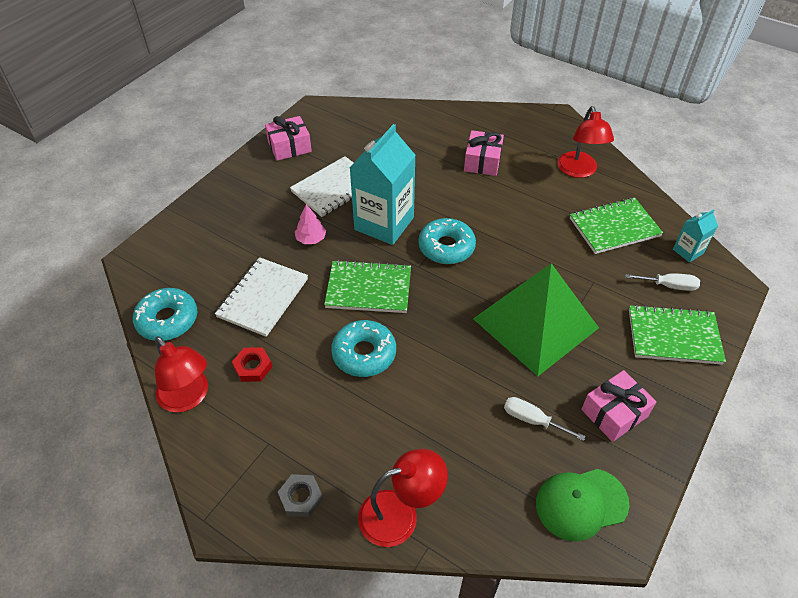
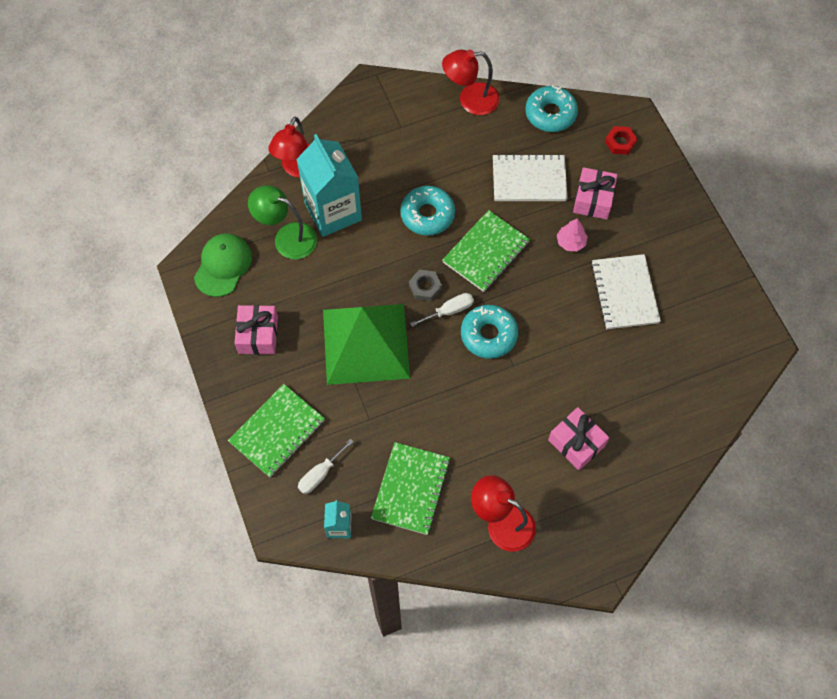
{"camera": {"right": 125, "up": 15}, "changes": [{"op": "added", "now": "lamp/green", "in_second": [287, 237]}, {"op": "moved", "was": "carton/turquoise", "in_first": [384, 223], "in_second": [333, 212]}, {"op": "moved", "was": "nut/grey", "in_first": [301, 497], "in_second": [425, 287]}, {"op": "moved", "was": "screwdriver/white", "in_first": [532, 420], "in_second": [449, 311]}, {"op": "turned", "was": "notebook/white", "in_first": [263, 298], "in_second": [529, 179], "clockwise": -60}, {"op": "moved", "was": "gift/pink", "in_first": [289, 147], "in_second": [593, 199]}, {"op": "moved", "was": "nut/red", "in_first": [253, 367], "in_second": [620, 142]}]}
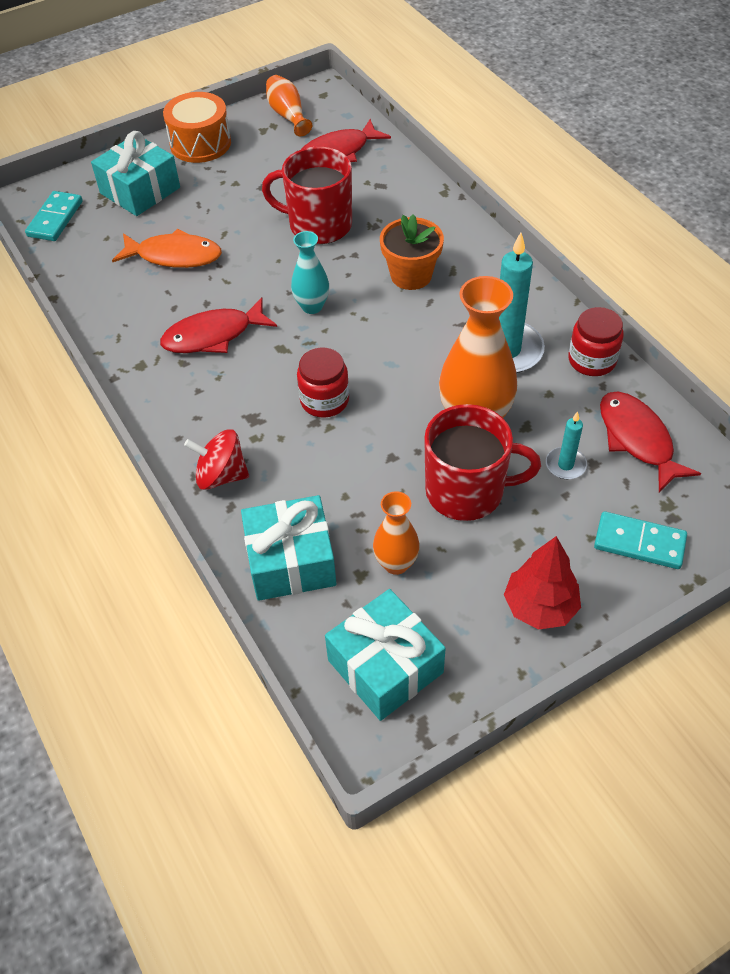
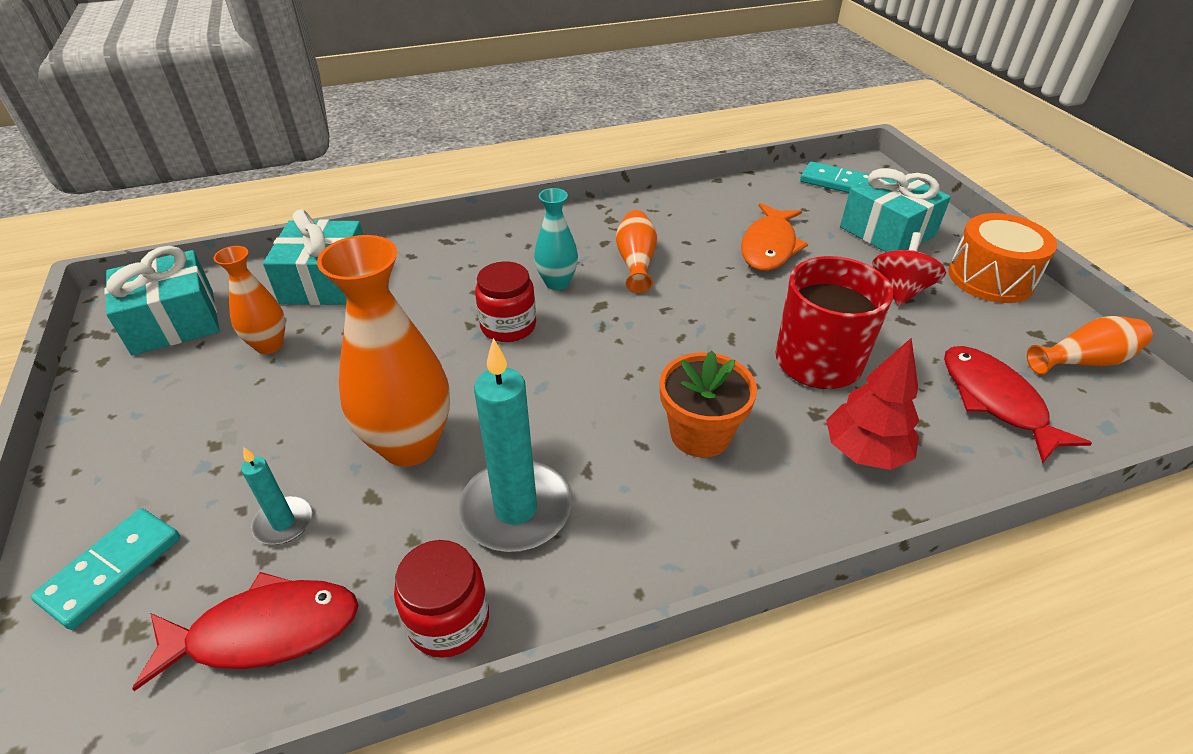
{"camera": {"right": 100, "up": -10}, "changes": [{"op": "moved", "was": "vase/turquoise", "in_first": [312, 306], "in_second": [557, 283]}, {"op": "replaced", "was": "fish/red", "now": "vase/orange", "in_first": [213, 335], "in_second": [636, 262]}, {"op": "moved", "was": "tree/red", "in_first": [540, 607], "in_second": [864, 452]}, {"op": "moved", "was": "spinning top/red", "in_first": [221, 475], "in_second": [900, 291]}, {"op": "removed", "was": "mug/red", "in_first": [467, 491]}]}
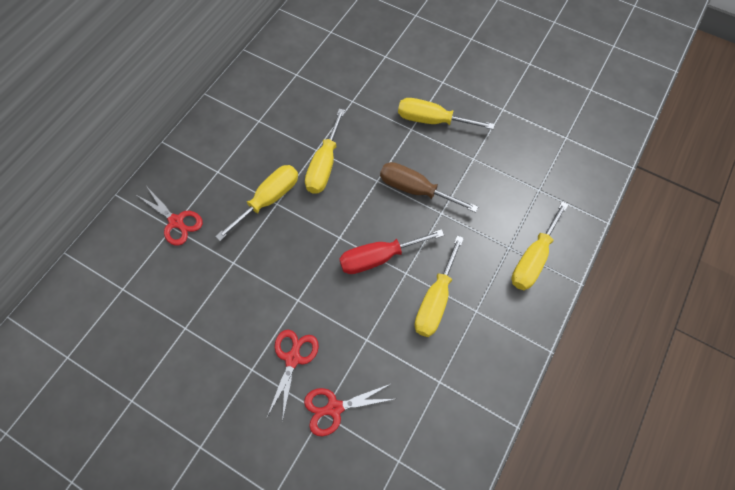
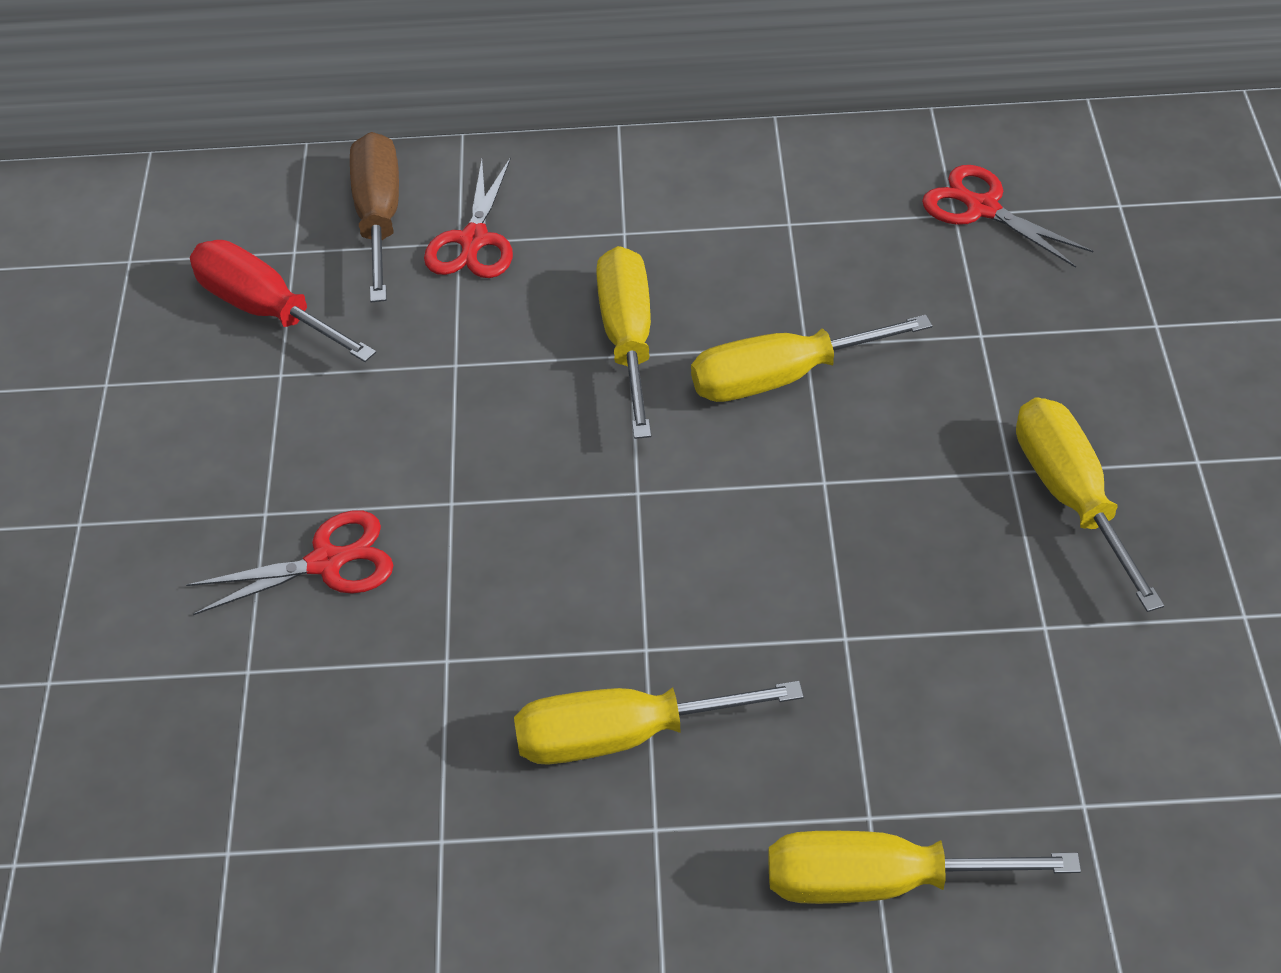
{"camera": {"right": 60, "up": -15}, "changes": [{"op": "moved", "was": "screwdriver/red", "in_first": [378, 257], "in_second": [266, 310]}, {"op": "moved", "was": "screwdriver/brown", "in_first": [415, 189], "in_second": [379, 217]}, {"op": "turned", "was": "screwdriver/yellow", "in_first": [269, 200], "in_second": [628, 338], "clockwise": -105}, {"op": "moved", "was": "scissors/red", "in_first": [334, 408], "in_second": [982, 208]}]}
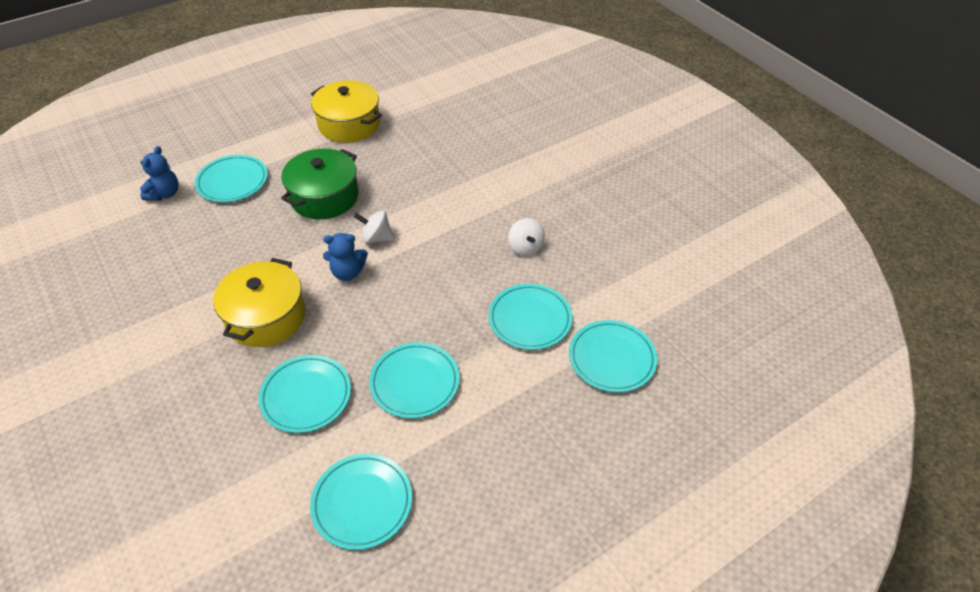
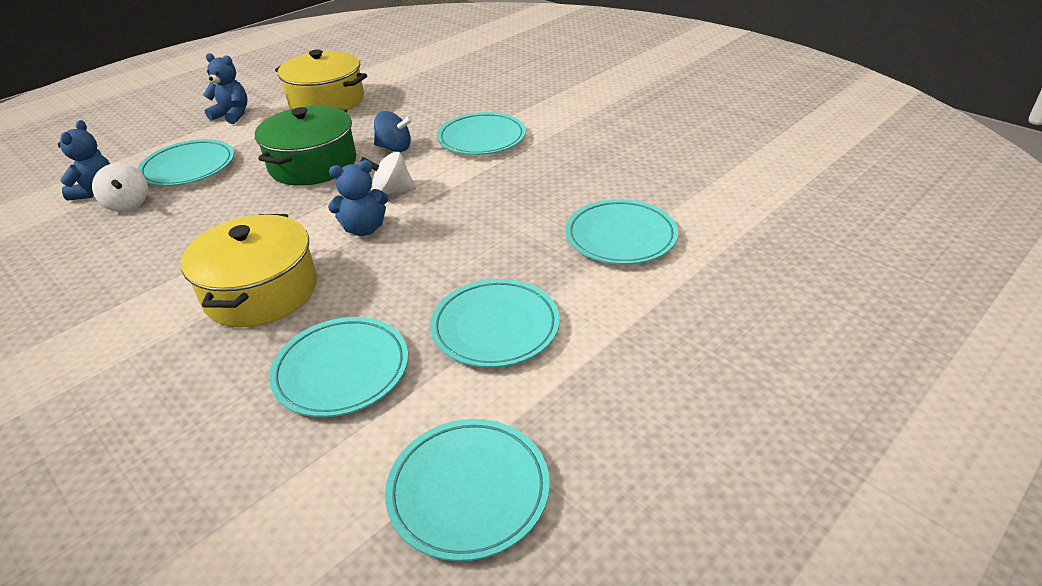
{"camera": {"right": -10, "up": -10}, "changes": [{"op": "moved", "was": "spinning top/white", "in_first": [525, 248], "in_second": [128, 204]}, {"op": "added", "now": "teddy bear/blue", "in_second": [232, 115]}, {"op": "added", "now": "spinning top/blue", "in_second": [395, 148]}, {"op": "moved", "was": "plate/turquoise", "in_first": [612, 358], "in_second": [482, 138]}]}
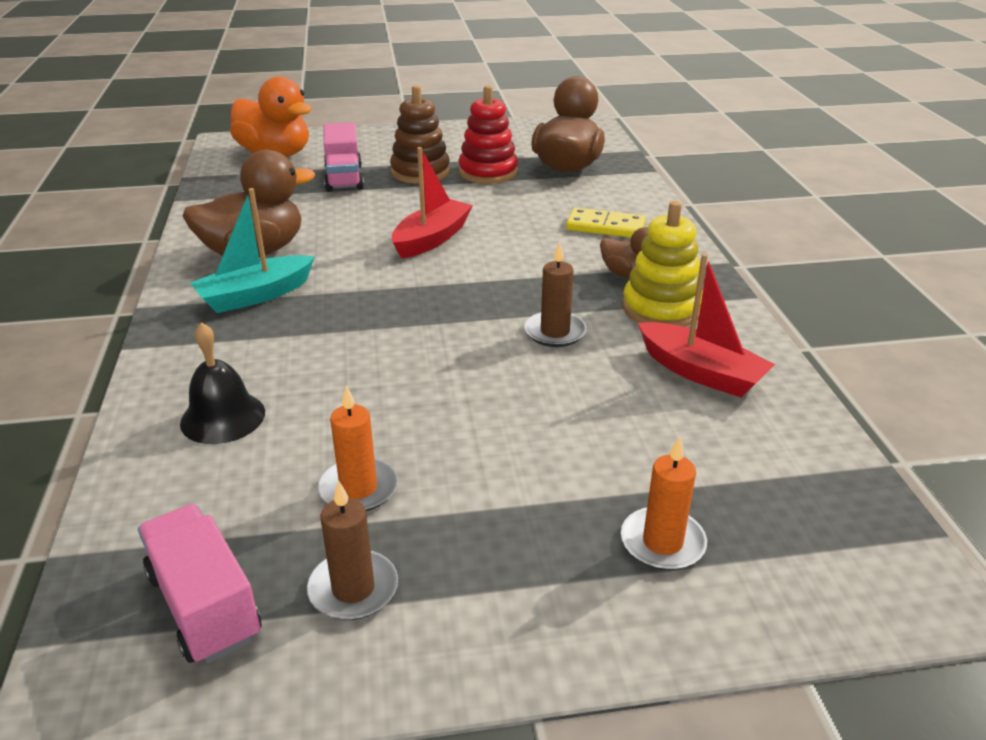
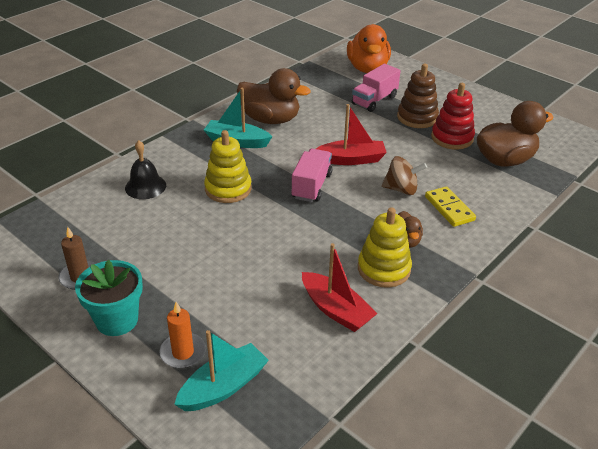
{"camera": {"right": 50, "up": 5}, "changes": [{"op": "added", "now": "flower pot/turquoise", "in_second": [117, 320]}, {"op": "added", "now": "boat/turquoise", "in_second": [223, 387]}, {"op": "added", "now": "stacking toy/yellow", "in_second": [228, 189]}, {"op": "moved", "was": "truck/pink", "in_first": [204, 605], "in_second": [311, 186]}, {"op": "turned", "was": "boat/red", "in_first": [701, 372], "in_second": [336, 310], "clockwise": -45}, {"op": "added", "now": "spinning top/brown", "in_second": [401, 189]}, {"op": "removed", "was": "candle/orange", "in_first": [358, 488]}, {"op": "removed", "was": "candle/brown", "in_first": [555, 332]}]}
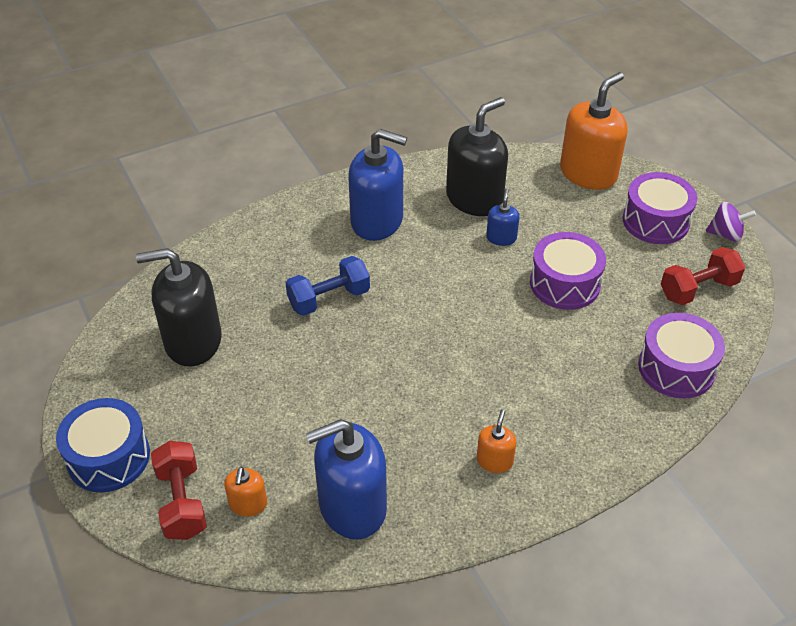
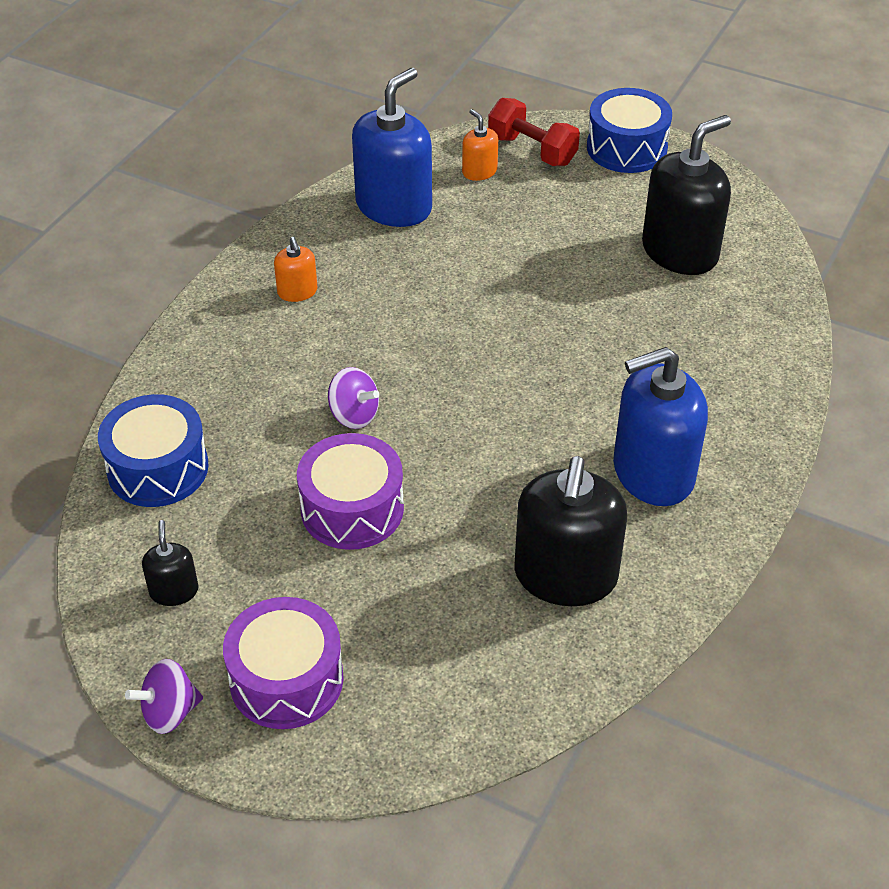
{"camera": {"right": 145, "up": 0}, "changes": [{"op": "recoloured", "was": "drum/purple", "now": "drum/blue", "in_first": [676, 368], "in_second": [158, 468]}, {"op": "replaced", "was": "dumbbell/red", "now": "soap dispenser/black", "in_first": [698, 289], "in_second": [174, 591]}, {"op": "added", "now": "spinning top/purple", "in_second": [354, 415]}, {"op": "removed", "was": "dumbbell/blue", "in_first": [329, 299]}, {"op": "removed", "was": "soap dispenser/blue", "in_first": [501, 238]}, {"op": "removed", "was": "soap dispenser/orange", "in_first": [588, 173]}]}
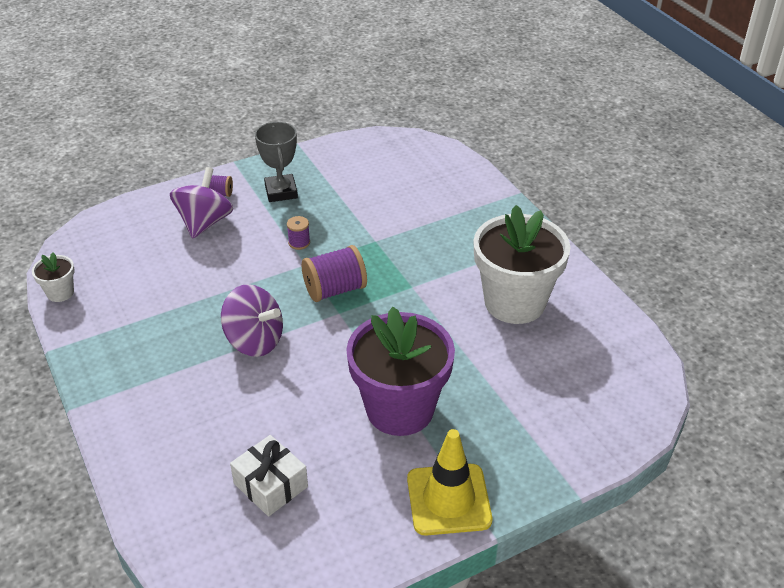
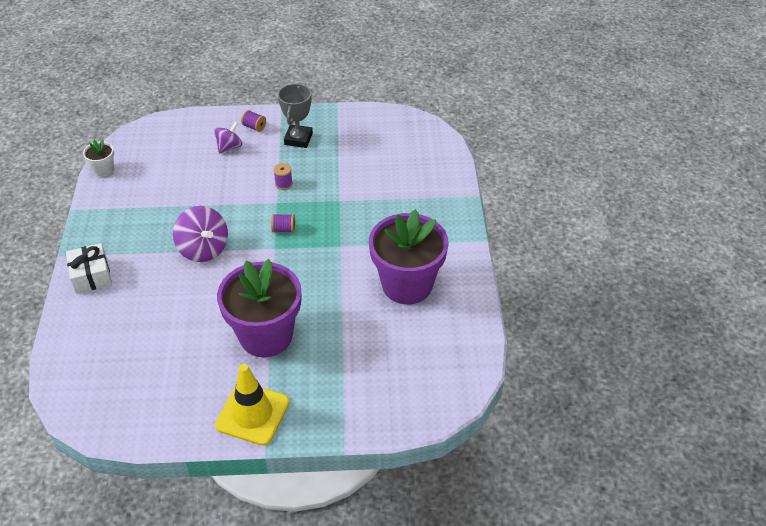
{"camera": {"right": 25, "up": 5}, "changes": [{"op": "moved", "was": "gift/white", "in_first": [270, 485], "in_second": [91, 276]}, {"op": "resized", "was": "spinning top/purple", "in_first": [204, 222], "in_second": [229, 147], "ratio": 0.63}, {"op": "resized", "was": "spool/purple", "in_first": [335, 290], "in_second": [283, 229], "ratio": 0.52}, {"op": "recoloured", "was": "flower pot/white", "now": "flower pot/purple", "in_first": [514, 302], "in_second": [407, 285]}]}
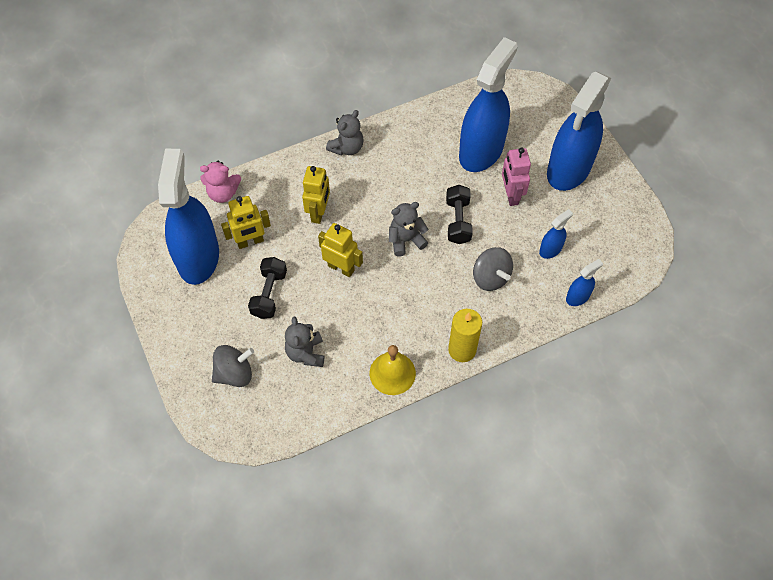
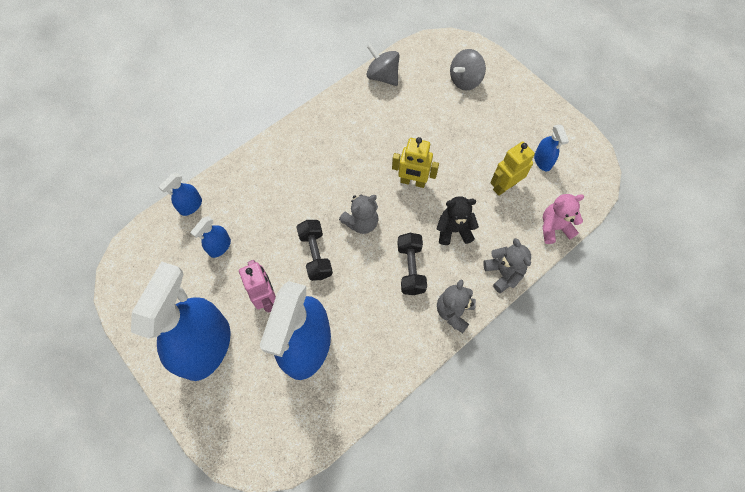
{"camera": {"right": 165, "up": 5}, "changes": [{"op": "moved", "was": "spinning top/grey", "in_first": [490, 277], "in_second": [382, 76]}, {"op": "moved", "was": "dumbbell/black", "in_first": [269, 294], "in_second": [410, 268]}, {"op": "replaced", "was": "robot/yellow", "now": "teddy bear/black", "in_first": [319, 213], "in_second": [454, 230]}, {"op": "moved", "was": "teddy bear/grey", "in_first": [306, 353], "in_second": [503, 273]}, {"op": "resized", "was": "spray bottle/blue", "in_first": [198, 257], "in_second": [542, 161], "ratio": 0.42}, {"op": "removed", "was": "bell/yellow", "in_first": [392, 373]}, {"op": "removed", "was": "candle/yellow", "in_first": [462, 349]}]}
